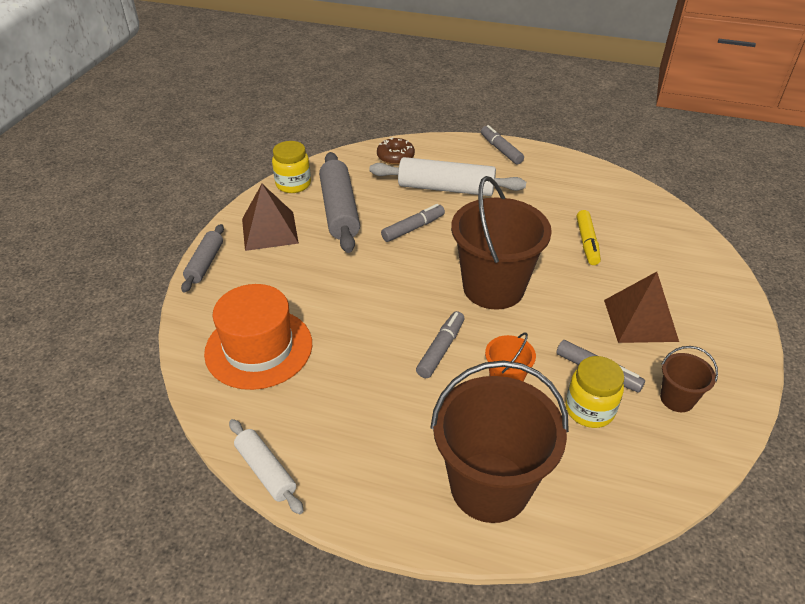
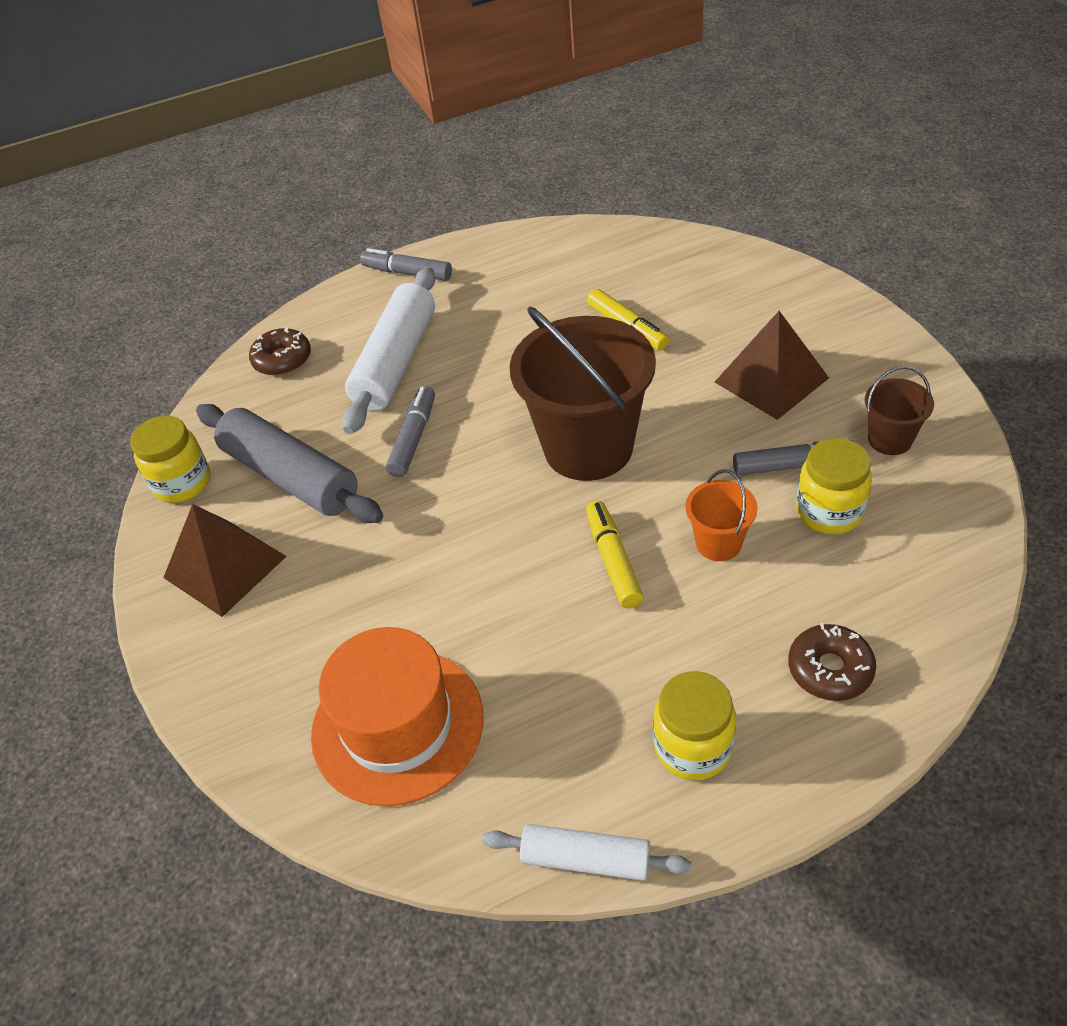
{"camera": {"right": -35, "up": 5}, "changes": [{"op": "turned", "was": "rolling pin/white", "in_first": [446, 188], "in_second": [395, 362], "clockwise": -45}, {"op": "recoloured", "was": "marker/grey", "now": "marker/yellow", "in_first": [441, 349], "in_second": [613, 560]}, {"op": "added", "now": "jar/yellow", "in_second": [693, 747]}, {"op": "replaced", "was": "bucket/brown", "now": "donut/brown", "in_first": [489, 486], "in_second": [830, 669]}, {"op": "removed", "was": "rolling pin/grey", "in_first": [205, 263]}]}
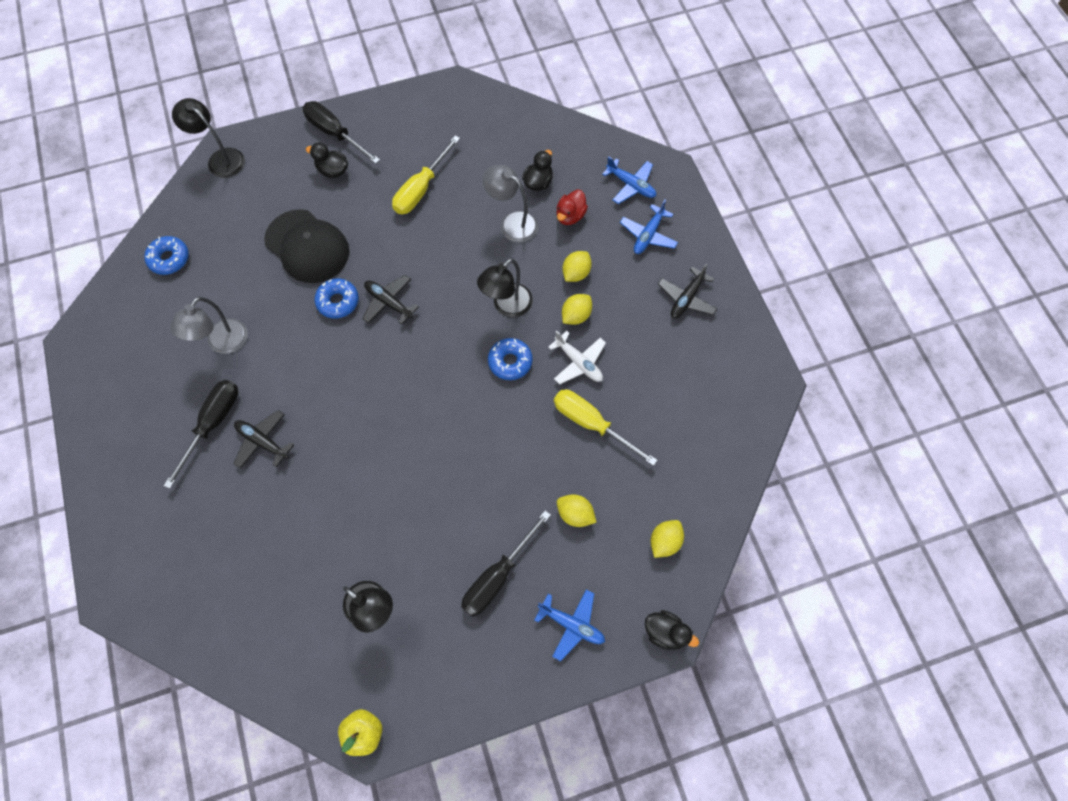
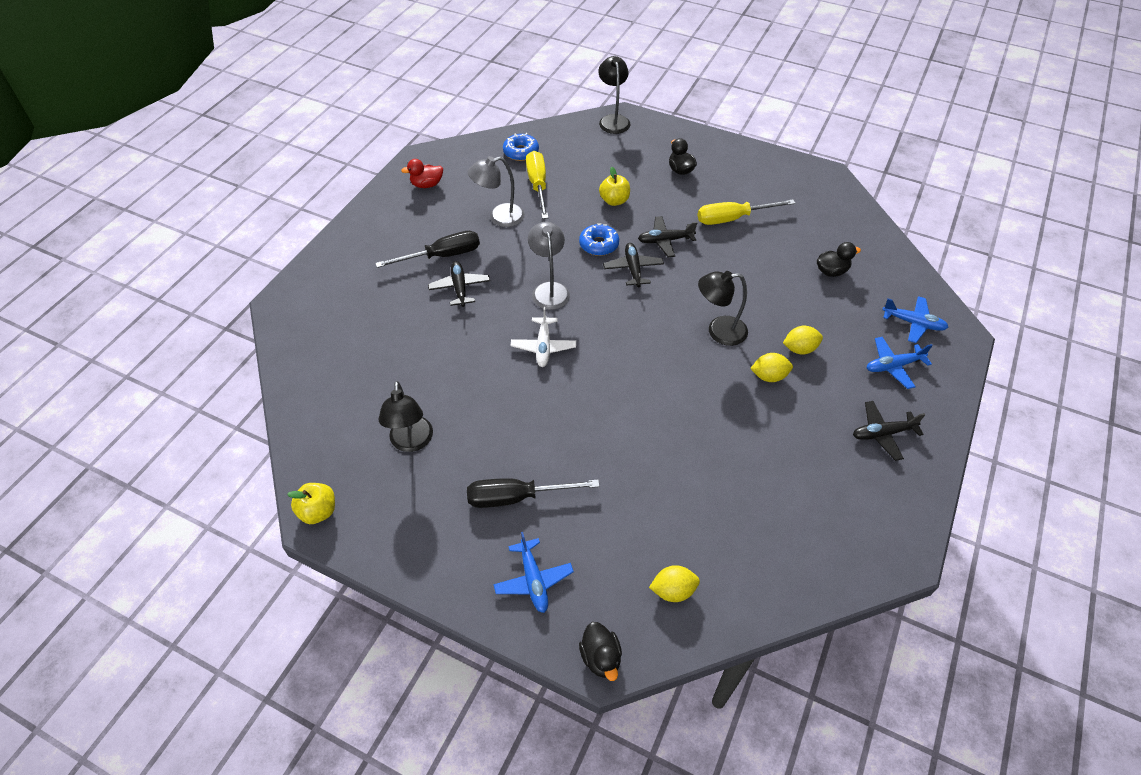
{"camera": {"right": 45, "up": -15}, "changes": [{"op": "moved", "was": "duck/red", "in_first": [570, 216], "in_second": [427, 184]}, {"op": "moved", "was": "plane/white", "in_first": [578, 362], "in_second": [543, 346]}, {"op": "moved", "was": "screwdriver/yellow", "in_first": [592, 424], "in_second": [538, 185]}, {"op": "moved", "was": "lamp/grey", "in_first": [512, 222], "in_second": [549, 289]}, {"op": "replaced", "was": "cap/black", "now": "apple/yellow", "in_first": [307, 246], "in_second": [614, 201]}, {"op": "added", "now": "plane/black", "in_second": [665, 240]}, {"op": "turned", "was": "plane/blue", "in_first": [631, 185], "in_second": [913, 323], "clockwise": -60}, {"op": "removed", "was": "screwdriver/black", "in_first": [335, 134]}, {"op": "removed", "was": "donut/blue", "in_first": [510, 362]}, {"op": "removed", "was": "lemon/yellow", "in_first": [575, 514]}]}
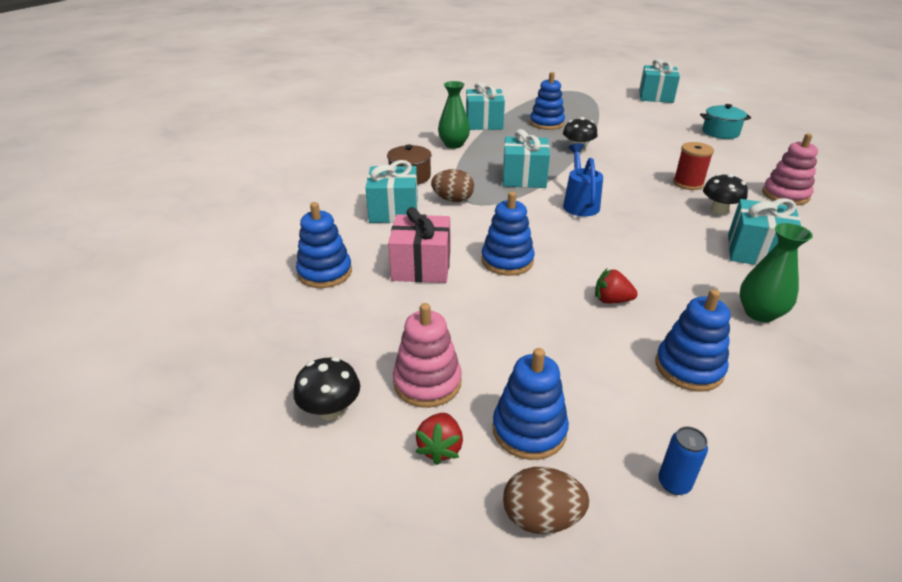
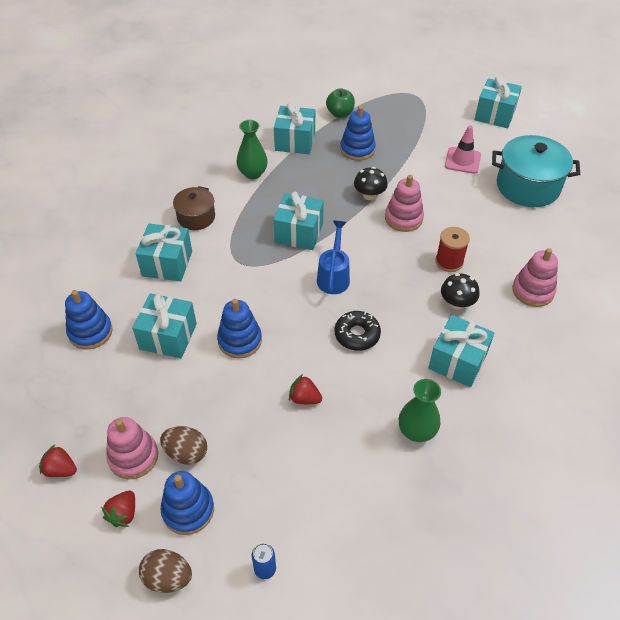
{"camera": {"right": 10, "up": 15}, "changes": [{"op": "replaced", "was": "mushroom/black", "now": "strawberry/red", "in_first": [331, 410], "in_second": [60, 469]}, {"op": "recoloured", "was": "gift/pink", "now": "gift/turquoise", "in_first": [421, 266], "in_second": [168, 336]}, {"op": "moved", "was": "egg/brown", "in_first": [453, 200], "in_second": [186, 453]}, {"op": "added", "now": "apple/green", "in_second": [340, 113]}, {"op": "added", "now": "donut/black", "in_second": [357, 335]}, {"op": "added", "now": "stacking toy/pink", "in_second": [403, 218]}, {"op": "added", "now": "traffic cone/pink", "in_second": [462, 160]}, {"op": "resized", "was": "pot/turquoise", "in_first": [720, 132], "in_second": [527, 186], "ratio": 1.74}, {"op": "removed", "was": "stacking toy/blue", "in_first": [689, 368]}]}
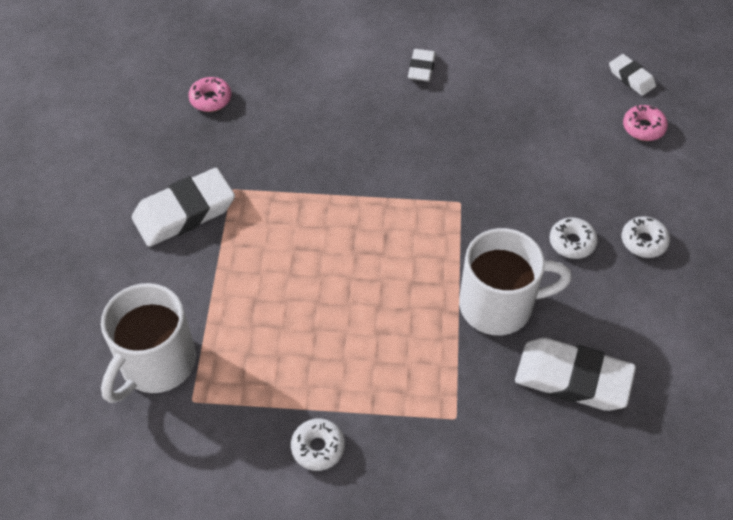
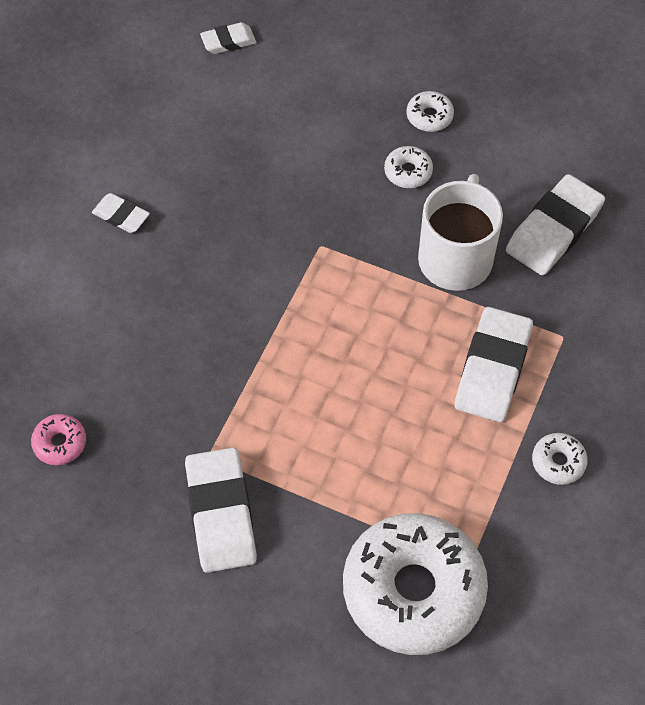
{"camera": {"right": -70, "up": 5}, "changes": [{"op": "replaced", "was": "mug/white", "now": "donut/white", "in_first": [156, 364], "in_second": [413, 590]}, {"op": "added", "now": "eraser/white", "in_second": [492, 369]}, {"op": "removed", "was": "donut/pink", "in_first": [643, 128]}]}
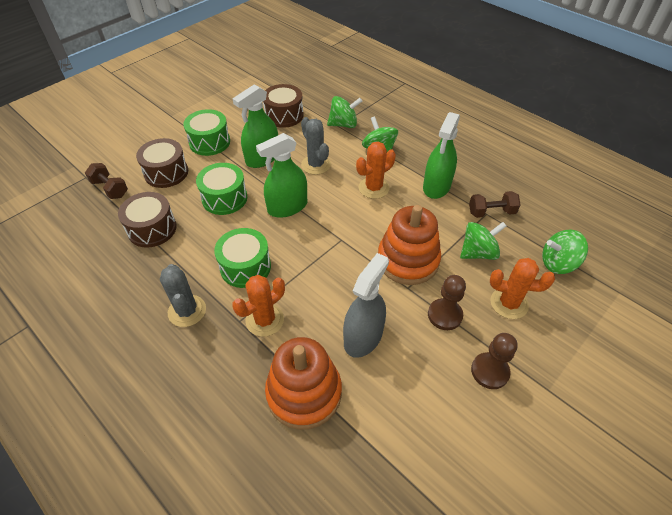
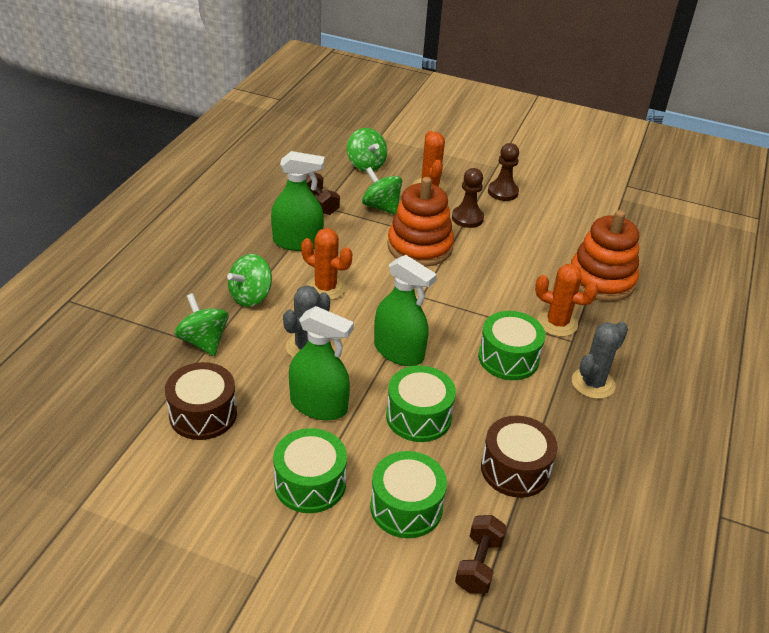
{"camera": {"right": -115, "up": -10}, "changes": [{"op": "recoloured", "was": "drum/brown", "now": "drum/green", "in_first": [166, 173], "in_second": [406, 507]}, {"op": "removed", "was": "spray bottle/grey", "in_first": [363, 337]}]}
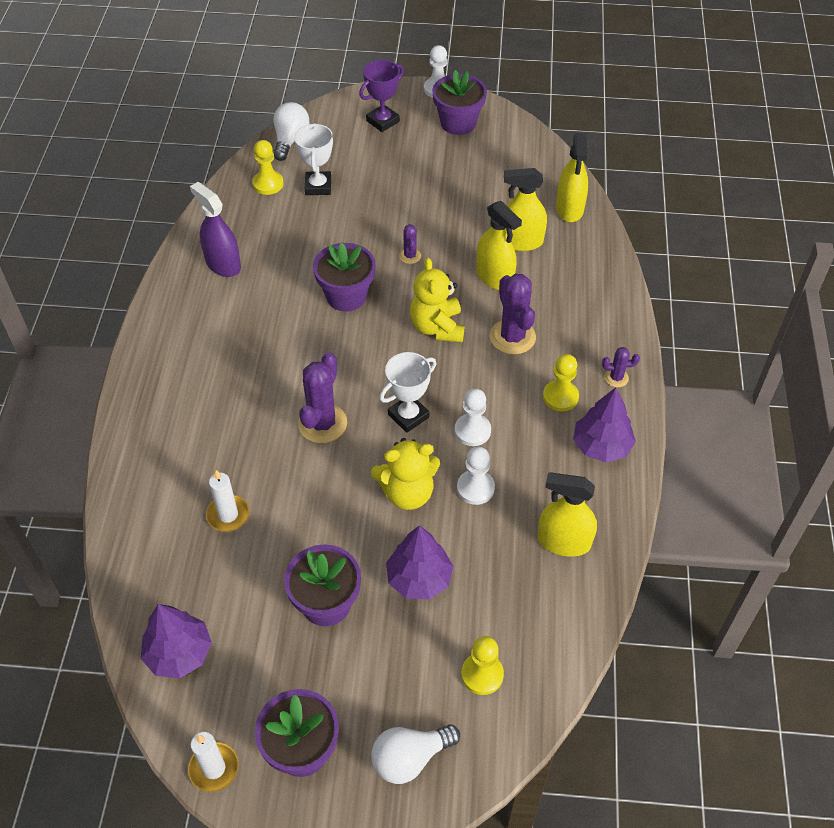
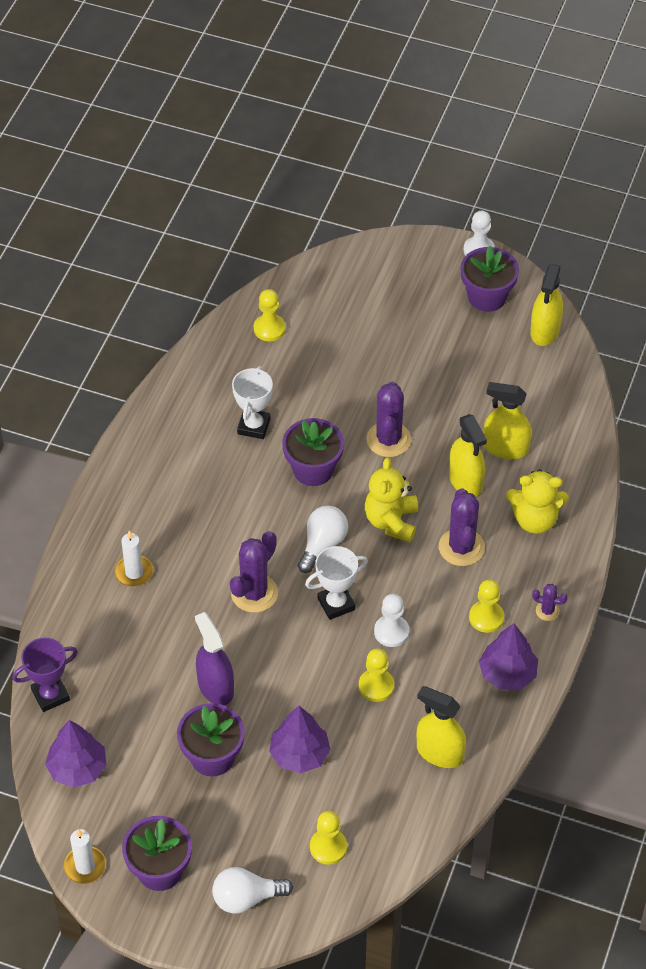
{"camera": {"right": 15, "up": 0}, "changes": [{"op": "moved", "was": "trophy/purple", "in_first": [383, 121], "in_second": [50, 695]}, {"op": "moved", "was": "candle/white", "in_first": [228, 515], "in_second": [134, 572]}, {"op": "moved", "was": "spray bottle/purple", "in_first": [223, 264], "in_second": [215, 687]}, {"op": "moved", "was": "trophy/white", "in_first": [318, 186], "in_second": [254, 426]}, {"op": "moved", "was": "light bulb/white", "in_first": [290, 140], "in_second": [322, 545]}, {"op": "recoloured", "was": "pawn/white", "now": "pawn/yellow", "in_first": [475, 488], "in_second": [376, 686]}, {"op": "resized", "was": "cactus/purple", "in_first": [410, 256], "in_second": [388, 440], "ratio": 1.97}, {"op": "moved", "was": "teddy bear/yellow", "in_first": [407, 493], "in_second": [535, 519]}, {"op": "moved", "was": "spray bottle/yellow", "in_first": [569, 209], "in_second": [545, 331]}]}
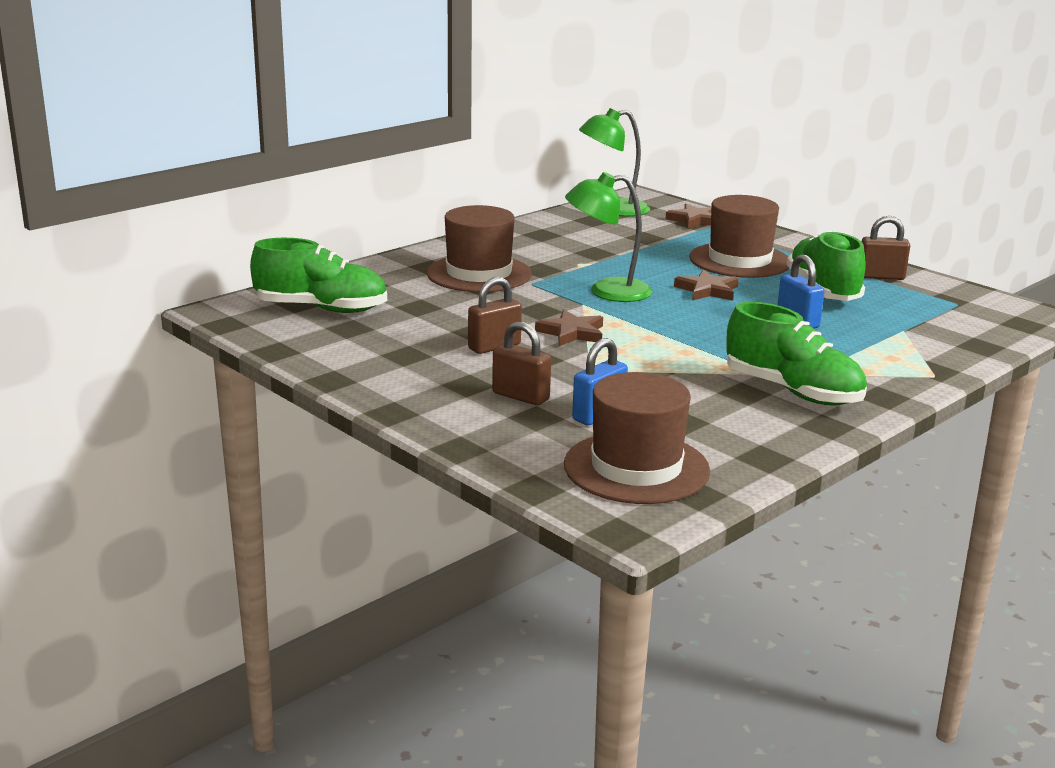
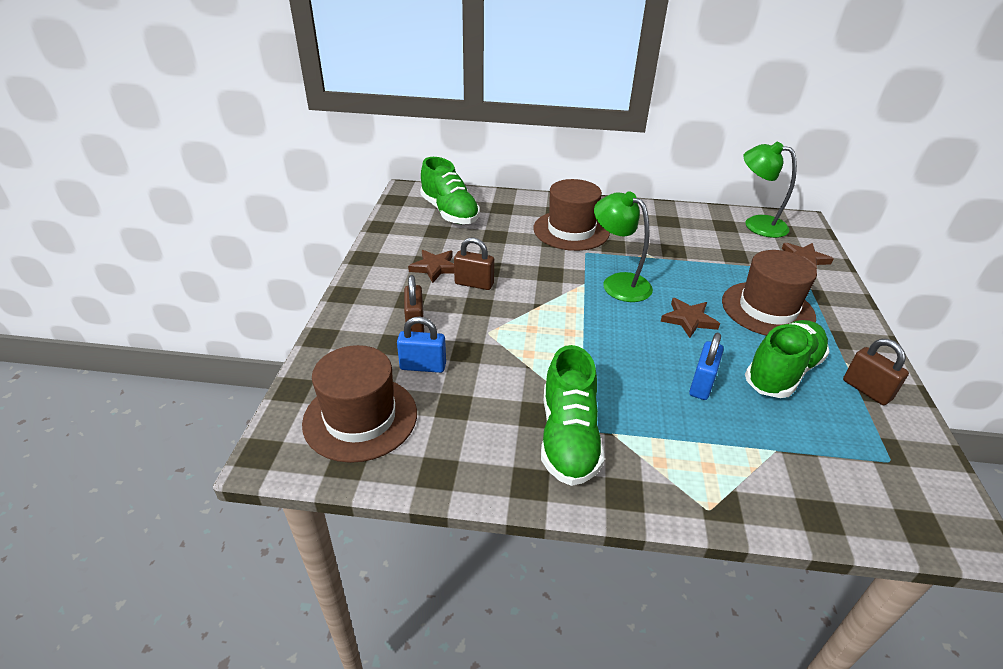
{"camera": {"right": 50, "up": 15}, "changes": [{"op": "moved", "was": "star/brown", "in_first": [572, 333], "in_second": [435, 267]}]}
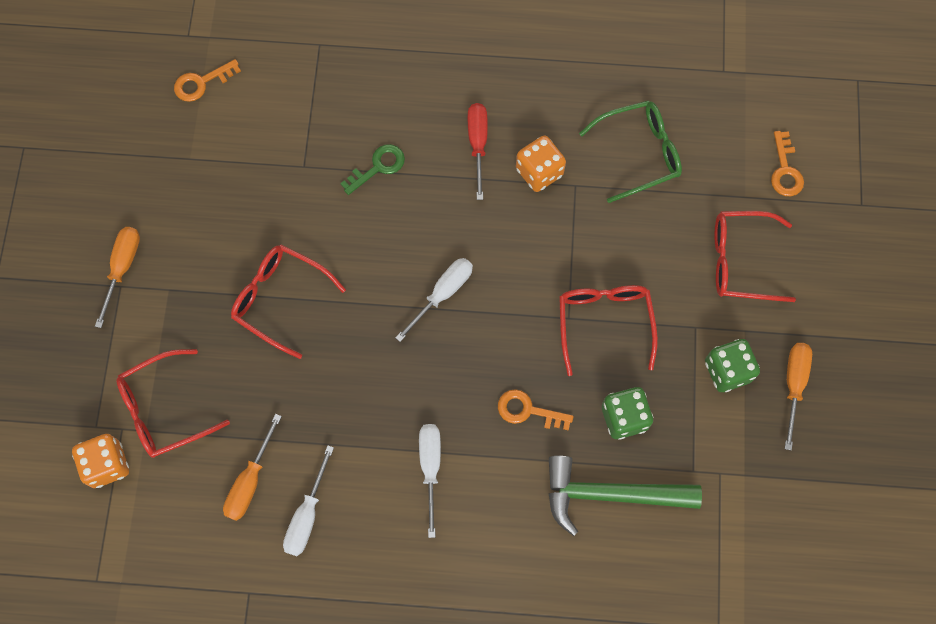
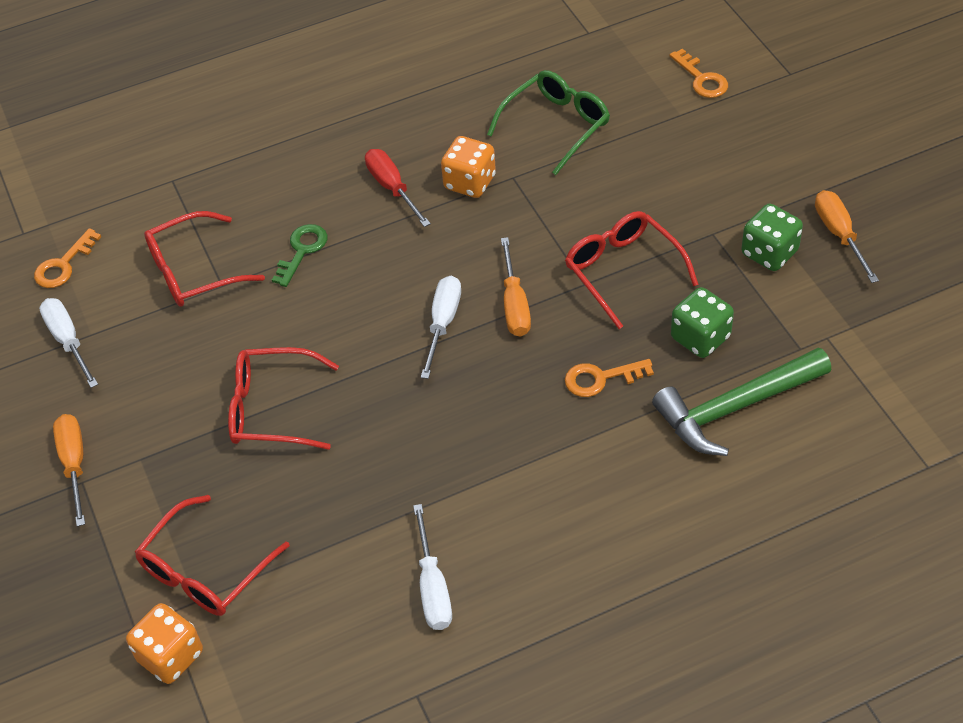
{"camera": {"right": -25, "up": -20}, "changes": [{"op": "moved", "was": "screwdriver/white", "in_first": [430, 468], "in_second": [68, 341]}, {"op": "moved", "was": "glasses/red", "in_first": [741, 261], "in_second": [193, 271]}, {"op": "moved", "was": "screwdriver/orange", "in_first": [250, 481], "in_second": [515, 304]}]}
